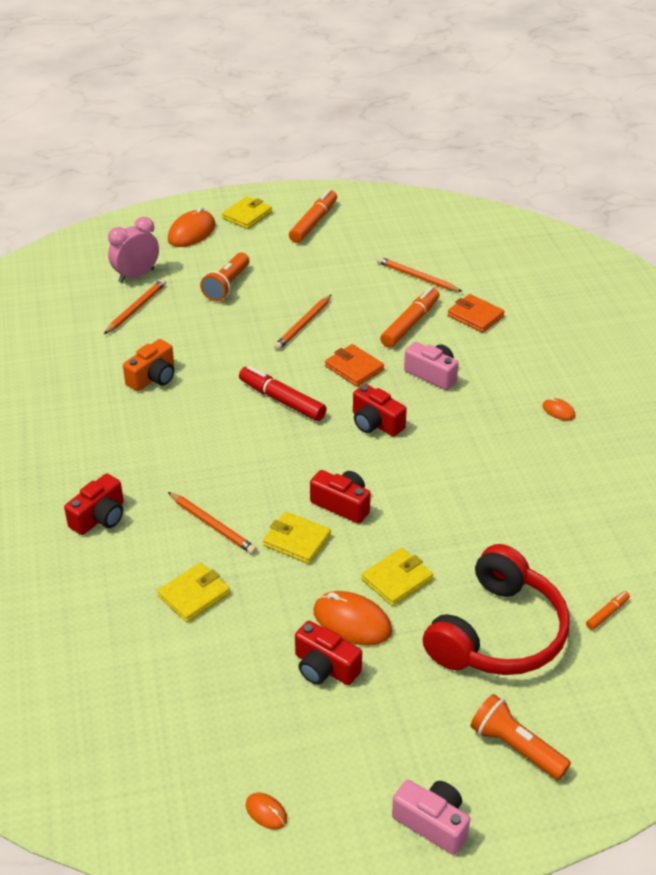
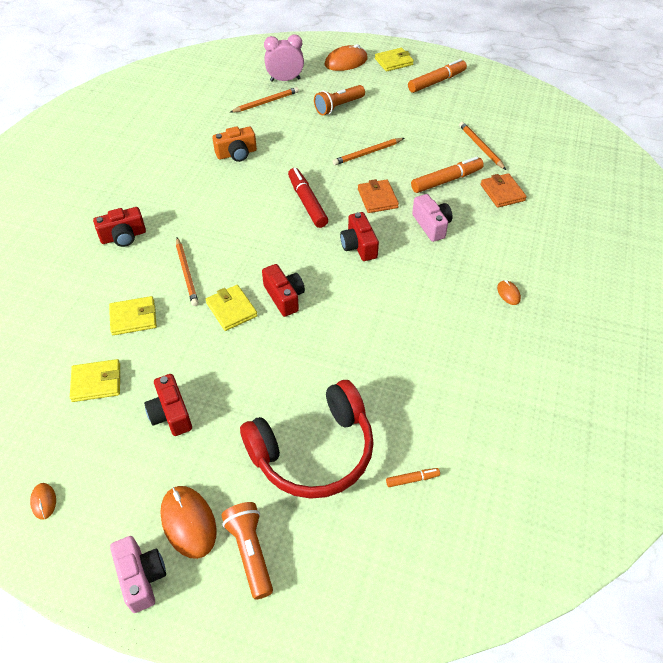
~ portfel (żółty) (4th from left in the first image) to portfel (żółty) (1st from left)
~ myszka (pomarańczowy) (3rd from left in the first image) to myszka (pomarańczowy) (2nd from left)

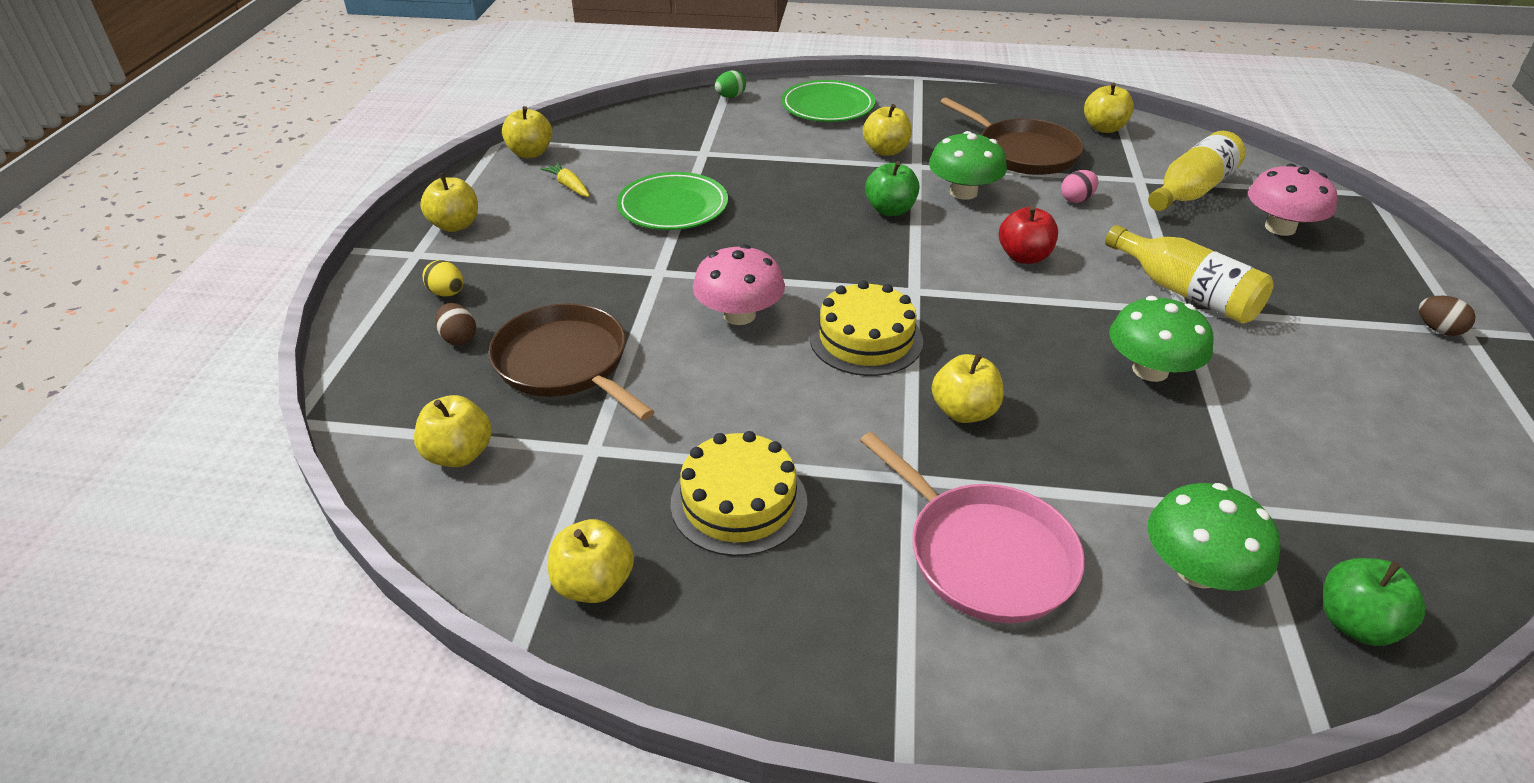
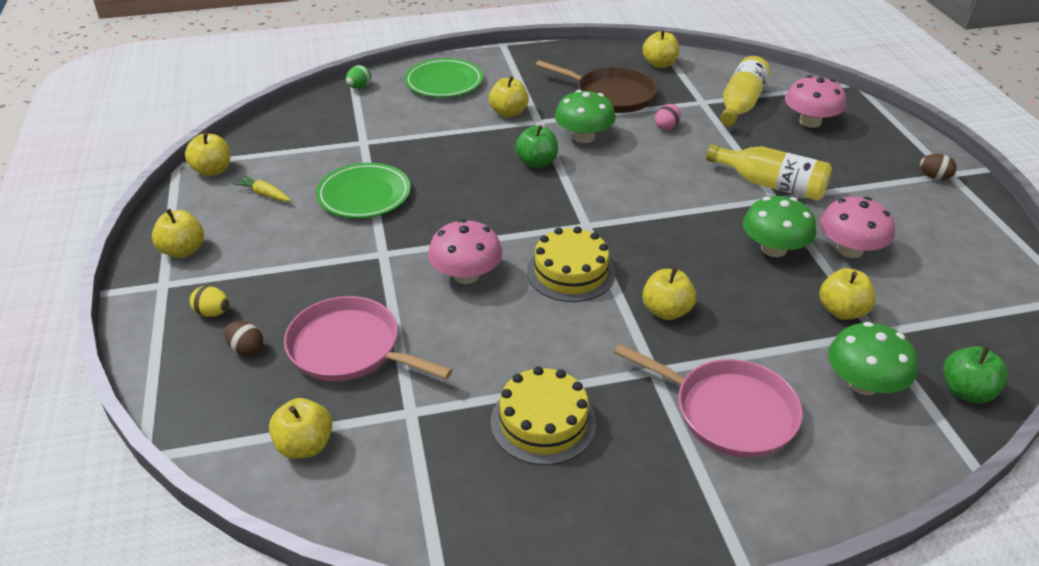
~ patelnia (brązowy) (1st from left) to patelnia (różowy) (1st from left)
~ jabłko (żółty) (4th from left in the first image) to jabłko (żółty) (7th from left)
+ grzyb (różowy) (3rd from left)
- jabłko (czerwony)

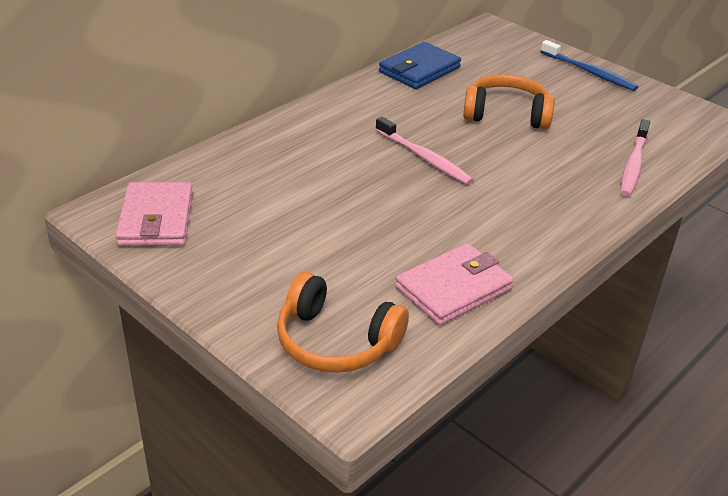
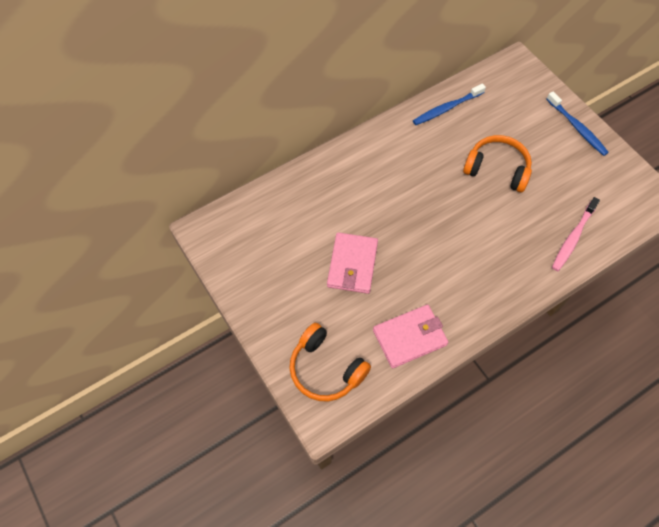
~ portfel (różowy) (1st from left)
~ portfel (niebieski) to szczoteczka do zębów (niebieski) (1st from left)
- szczoteczka do zębów (różowy) (1st from left)

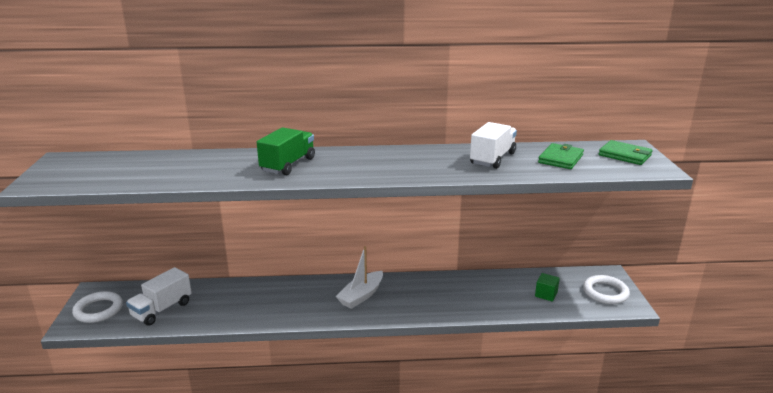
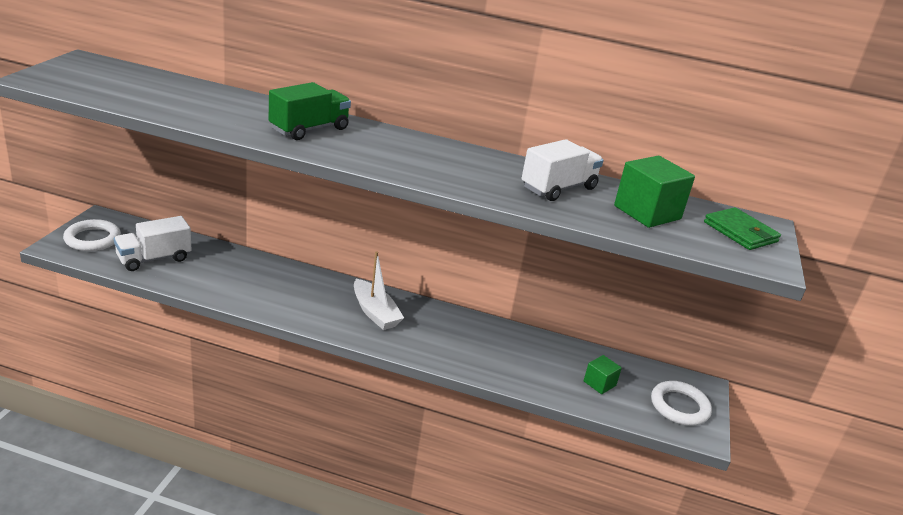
~ łódka (biały) 90 degrees counterclockwise
~ portfel (zielony) (1st from left) to sześcian (zielony) (2nd from left)

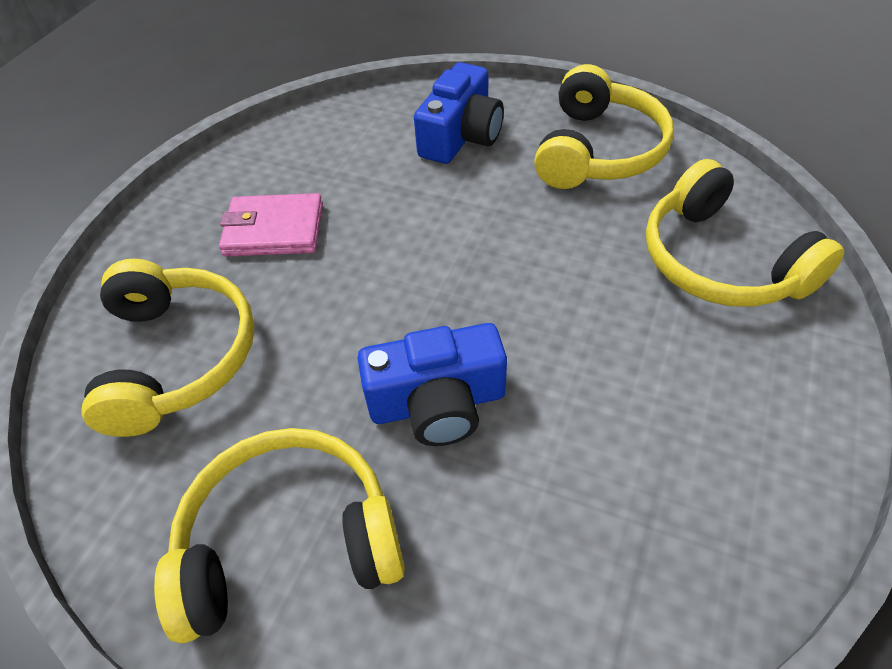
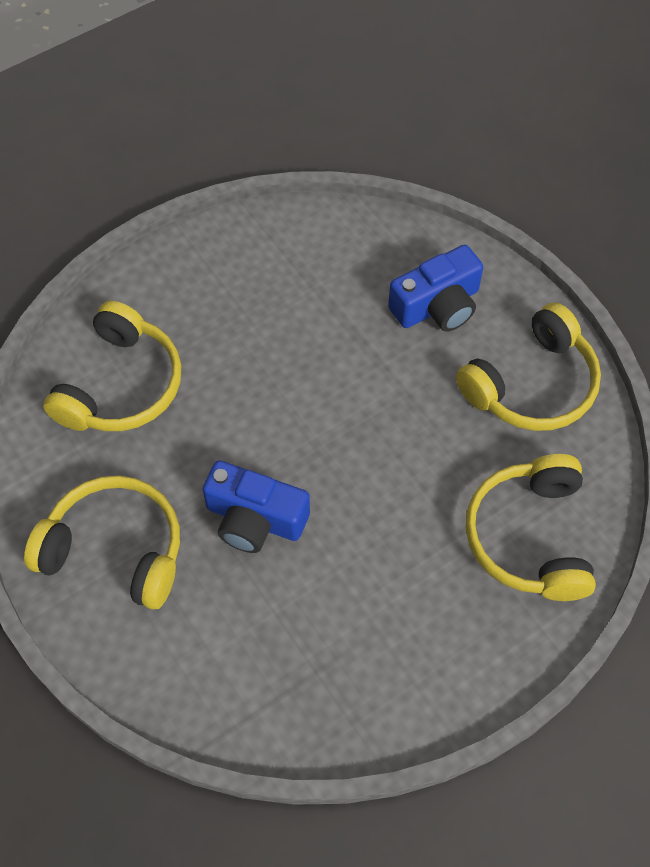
- portfel (różowy)

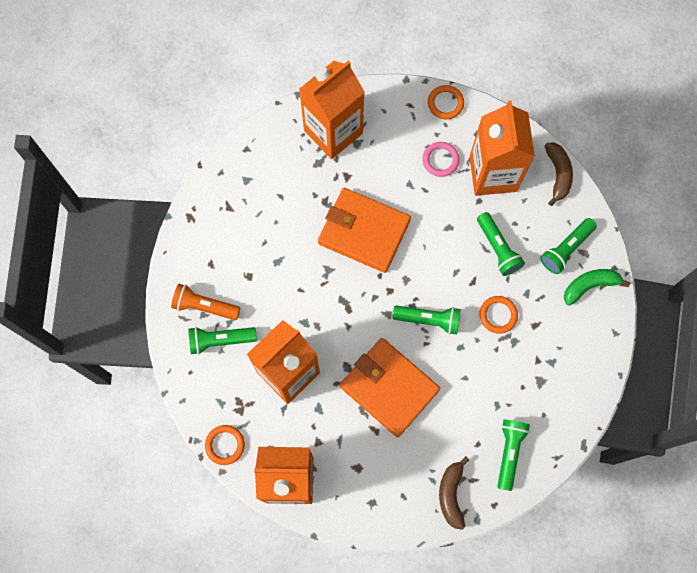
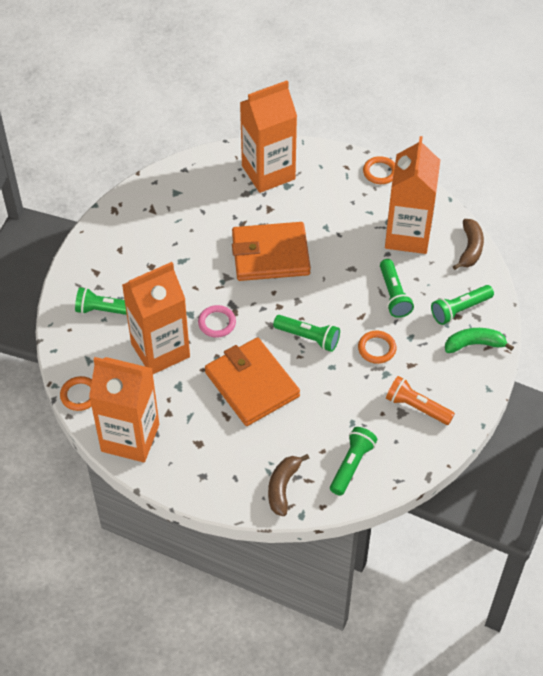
~ pierścień (różowy)
~ portfel (pomarańczowy) (1st from left in the first image) 45 degrees counterclockwise
~ latarka (pomarańczowy)

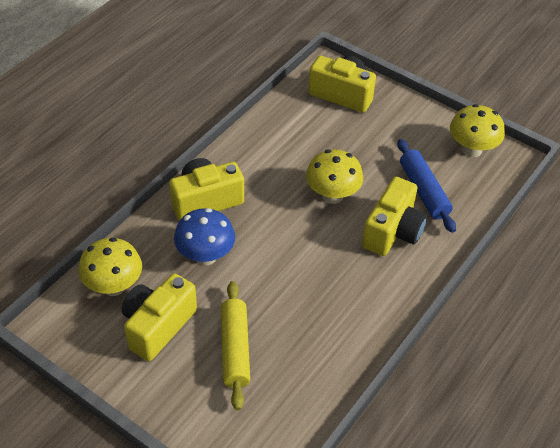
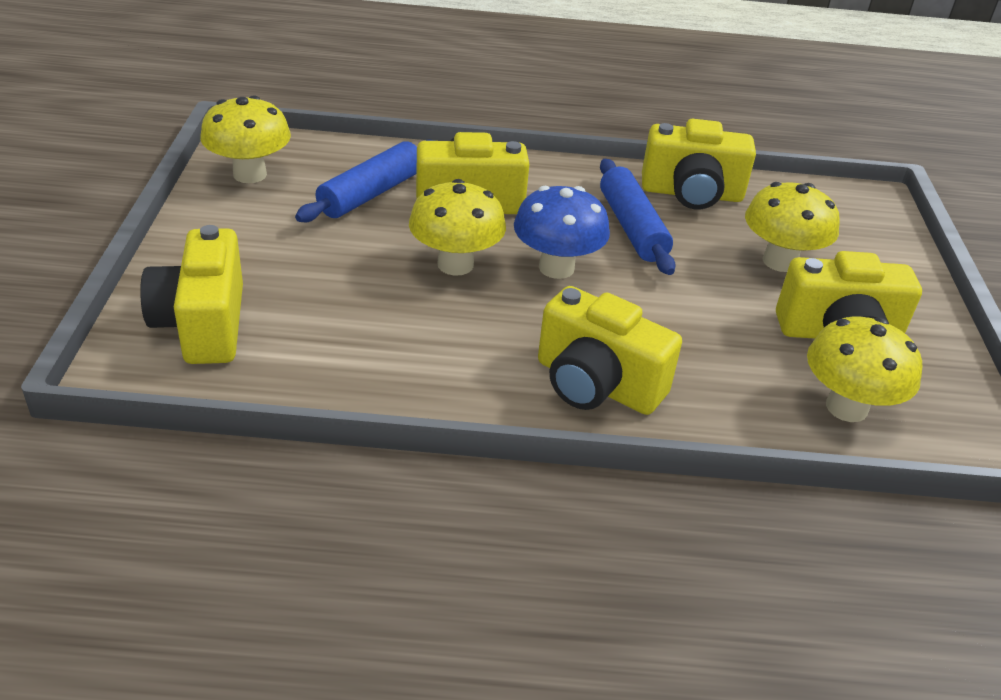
~ grzyb (niebieski)
+ wałek do ciasta (niebieski) (2nd from left)
+ aparat fotograficzny (żółty) (4th from left)
~ wałek do ciasta (żółty) to grzyb (żółty) (3rd from left)

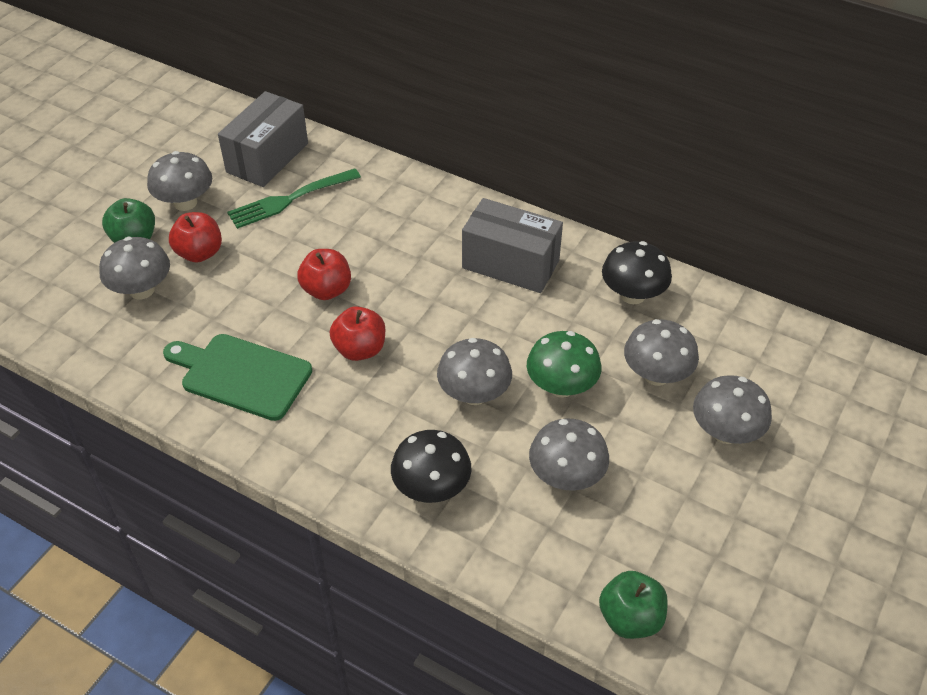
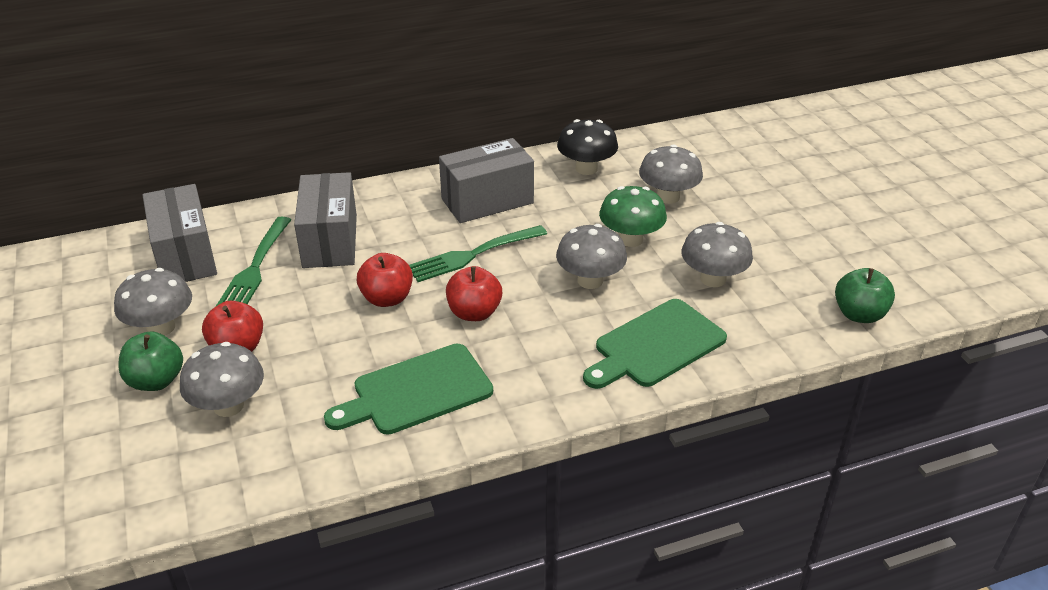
+ pudełko (szary) (2nd from left)
+ widelec (zielony) (2nd from left)
~ grzyb (czarny) (1st from left) to deska do krojenia (zielony) (2nd from left)
- grzyb (szary) (6th from left)

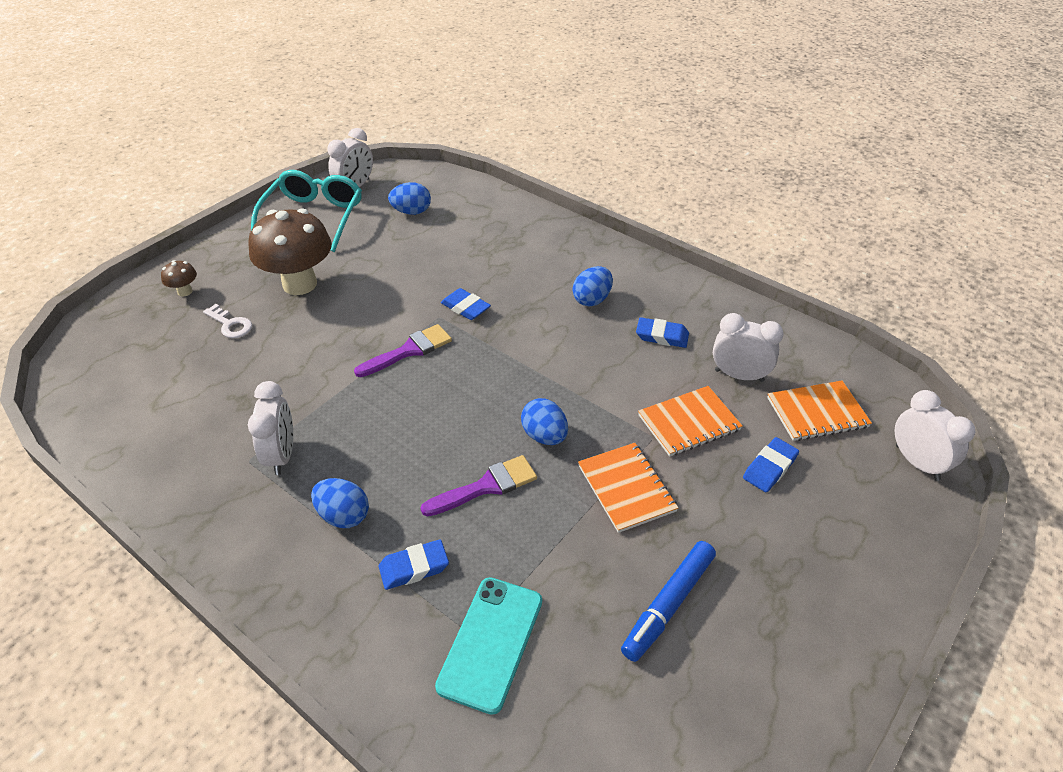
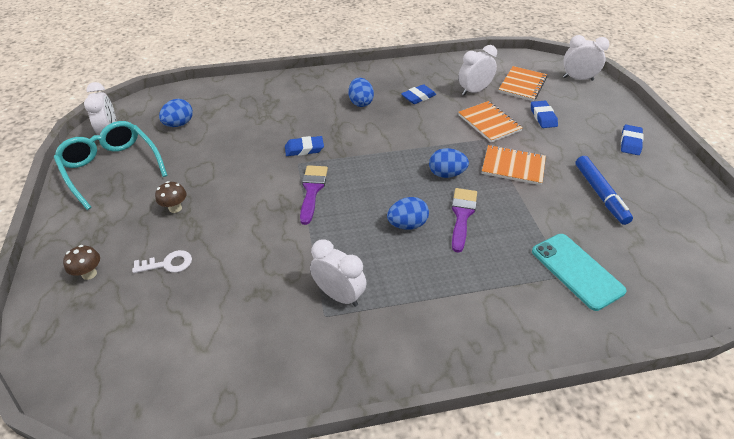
~ grzyb (brązowy) (2nd from left) x0.42
~ jajko (niebieski) (1st from left in the first image) to jajko (niebieski) (3rd from left)
~ zeszyt (pomarańczowy) (2nd from left in the first image) 45 degrees counterclockwise
~ gumka do mazania (niebieski) (1st from left in the first image) to gumka do mazania (niebieski) (4th from left)

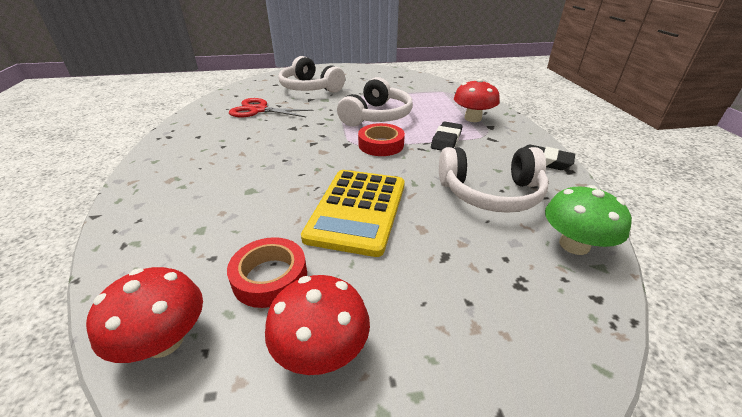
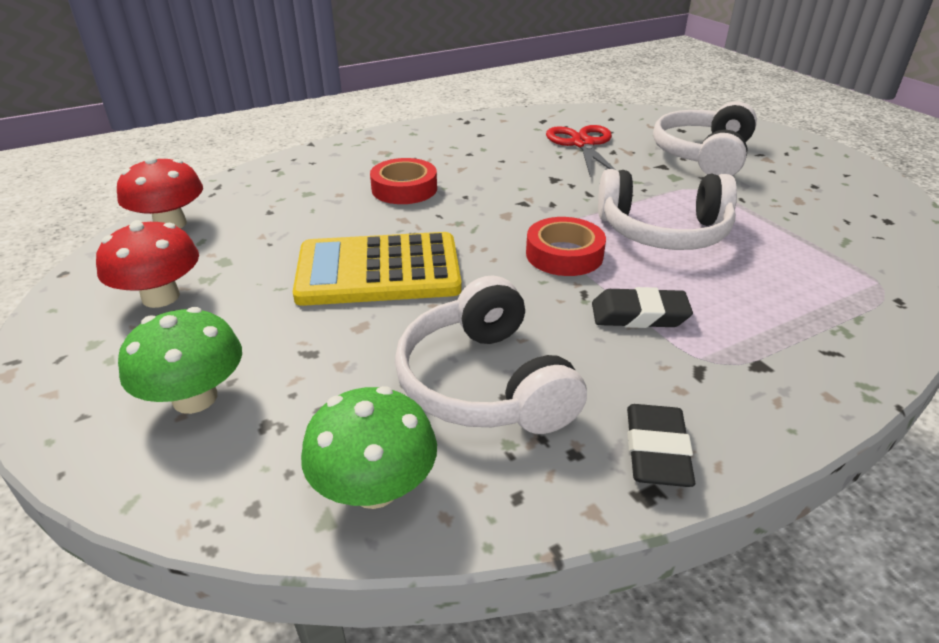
+ grzyb (zielony) (1st from left)
~ taśma klejąca (czerwony) (1st from left)
- grzyb (czerwony) (3rd from left)

